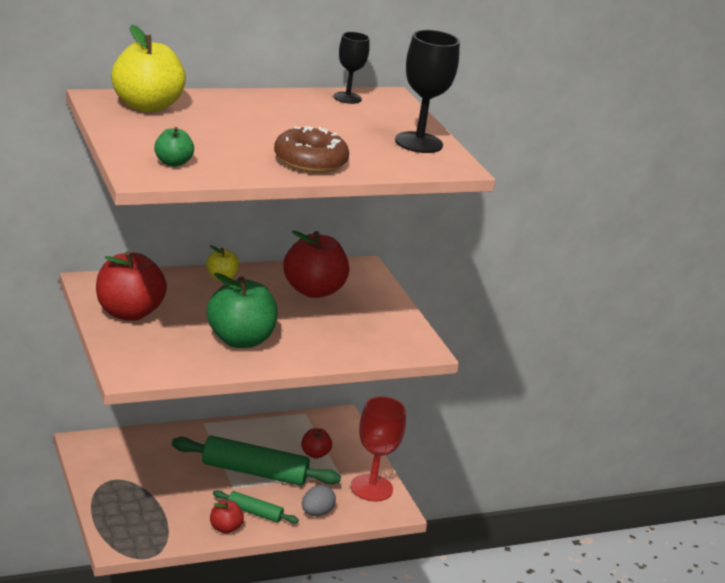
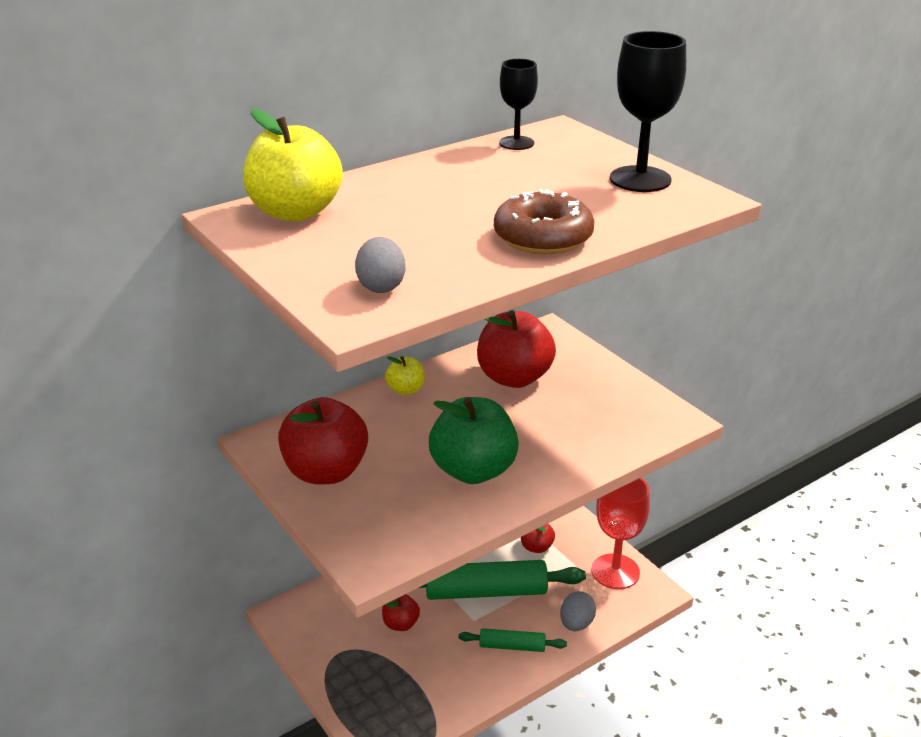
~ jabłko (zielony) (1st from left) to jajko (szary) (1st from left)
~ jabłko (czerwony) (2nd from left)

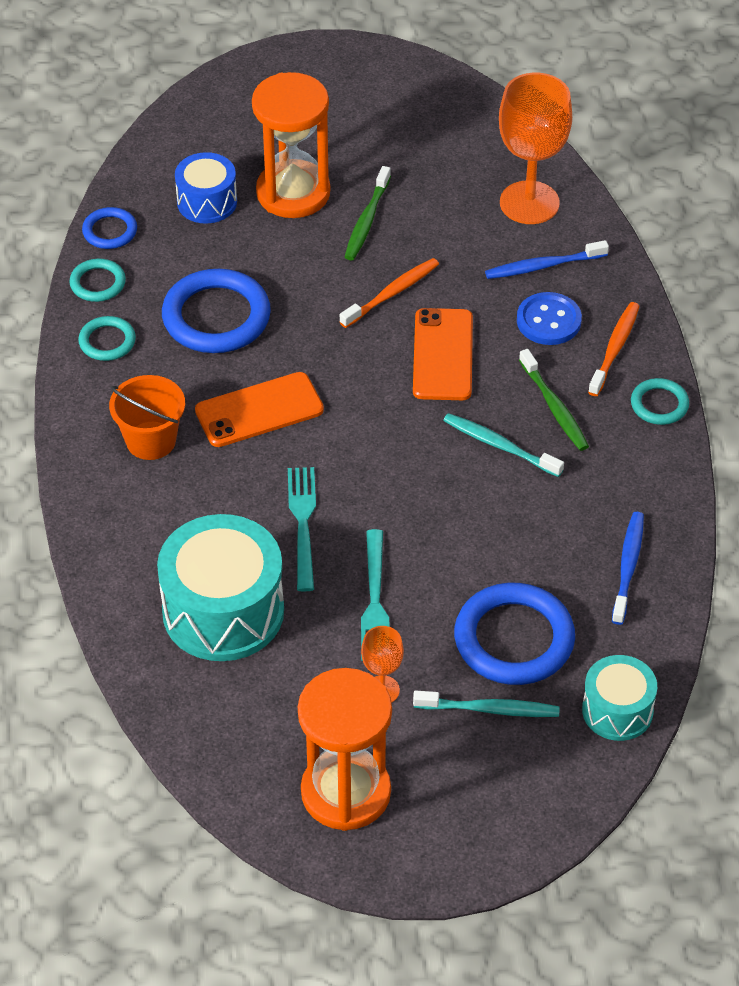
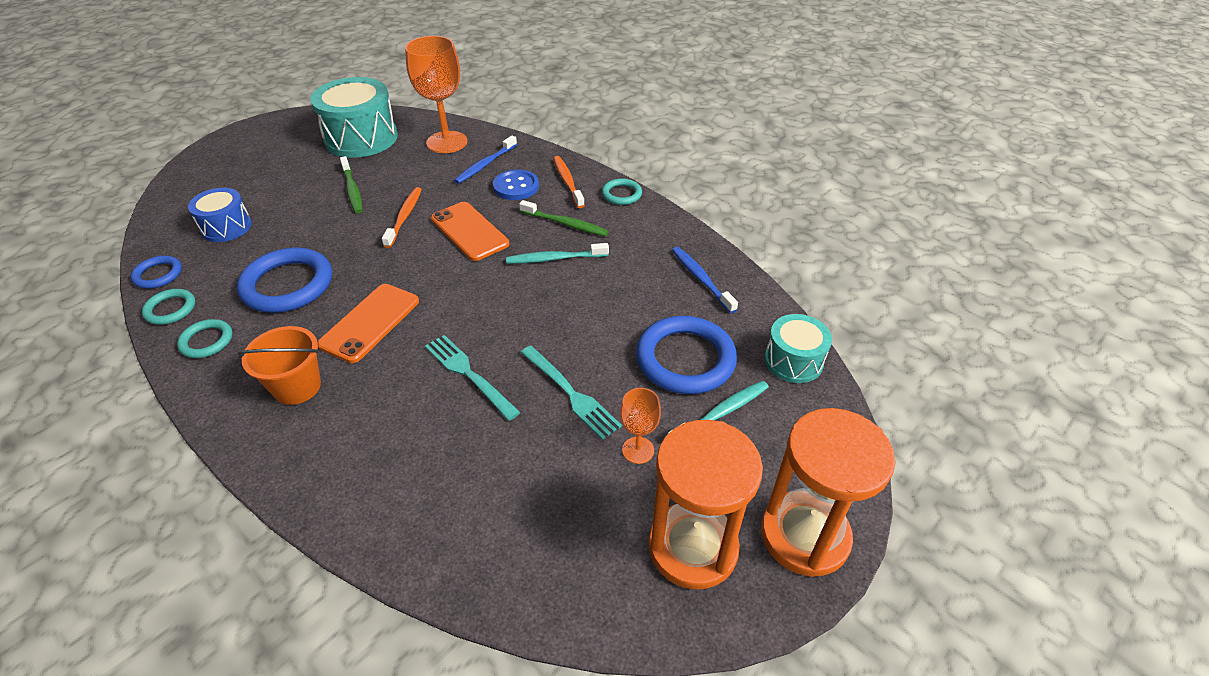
~ bęben (turkusowy) (1st from left)
~ klepsydra (pomarańczowy) (1st from left in the first image) to klepsydra (pomarańczowy) (2nd from left)

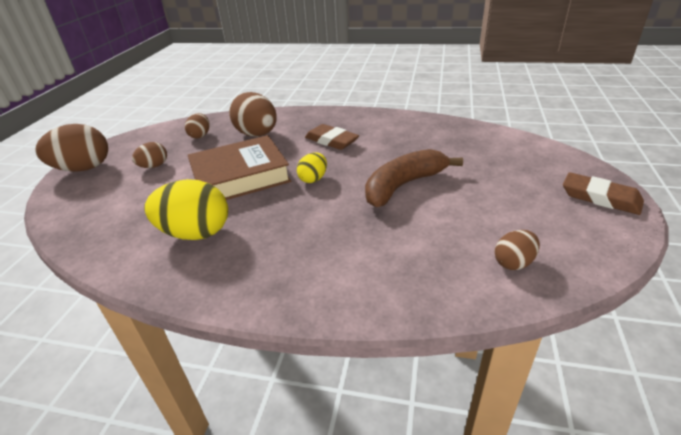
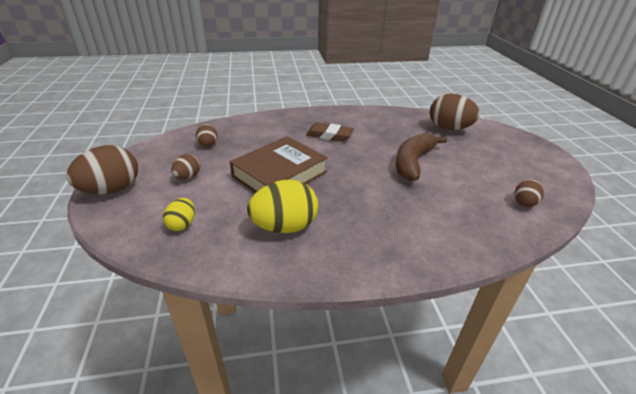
~ jajko (żółty) (2nd from left in the first image) to jajko (żółty) (1st from left)
~ jajko (brązowy) (4th from left)
- gumka do mazania (brązowy) (2nd from left)

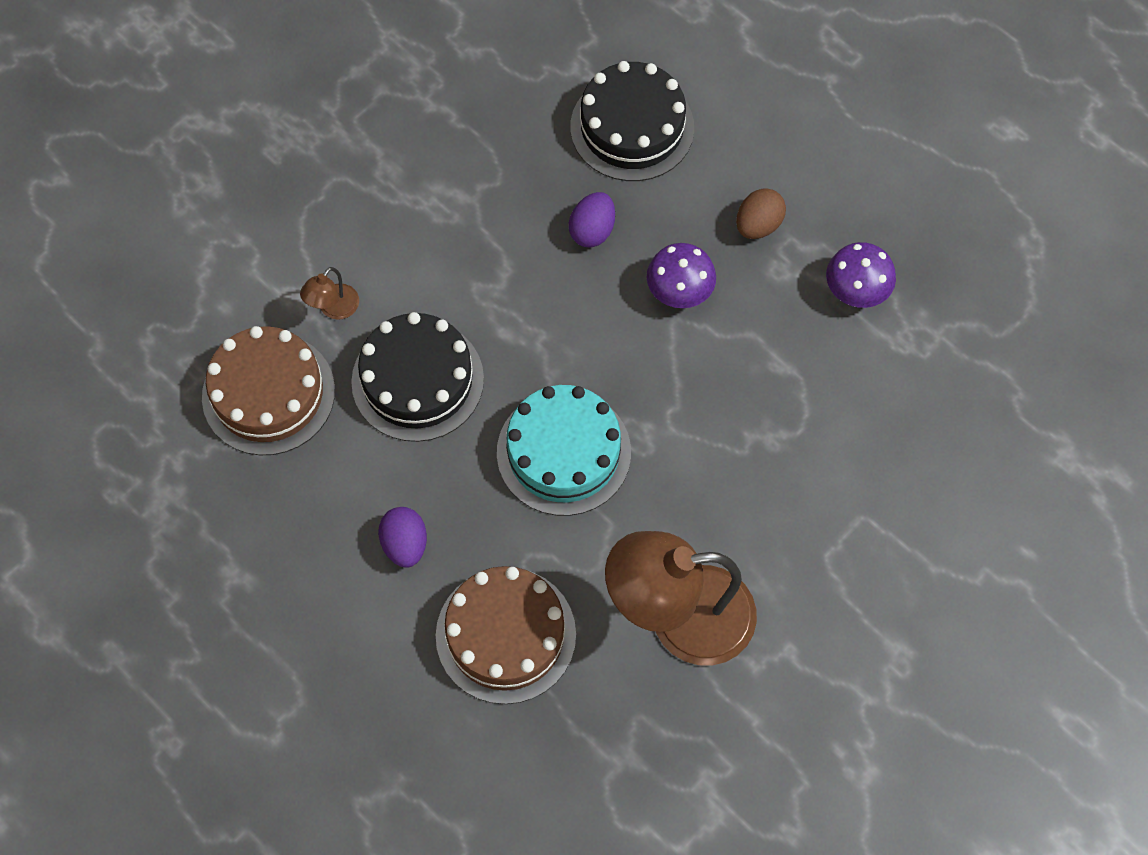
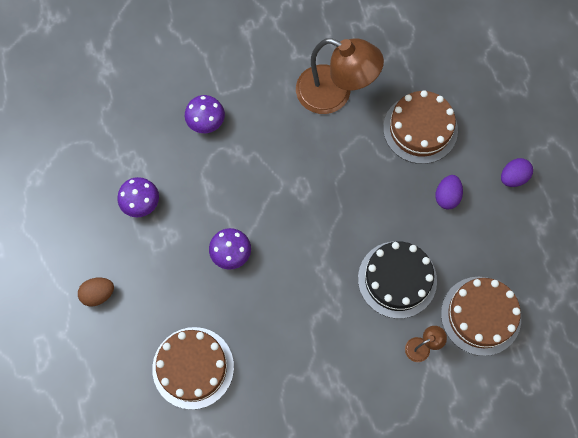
~ jajko (brązowy)
~ tort (czarny) (2nd from left) to tort (brązowy) (1st from left)
+ grzyb (fioletowy) (2nd from left)
~ jajko (fioletowy) (2nd from left)
- tort (turkusowy)

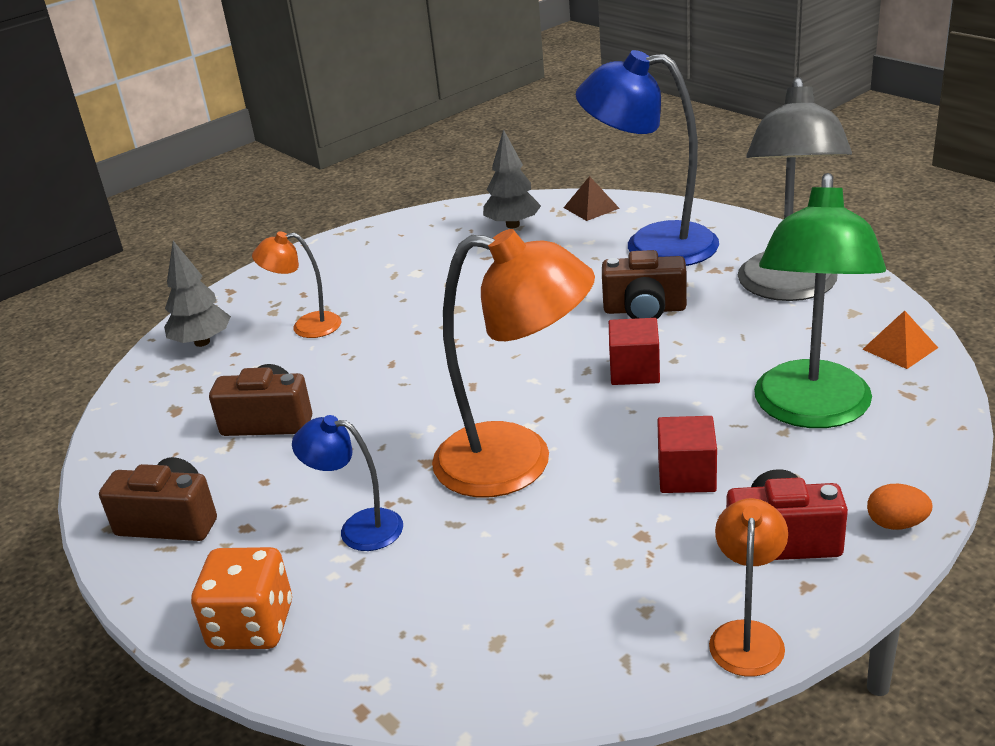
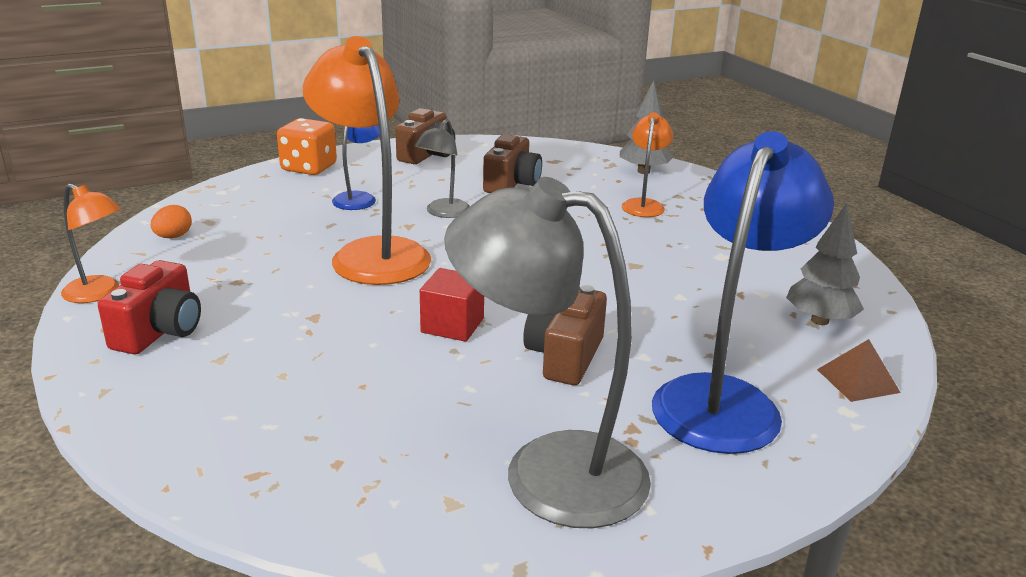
~ jajko (pomarańczowy)
~ lampka (pomarańczowy) (2nd from left) 120 degrees clockwise
+ lampka (szary) (1st from left)
- sześcian (czerwony) (2nd from left)
- lampka (zielony)
- piramida (pomarańczowy)

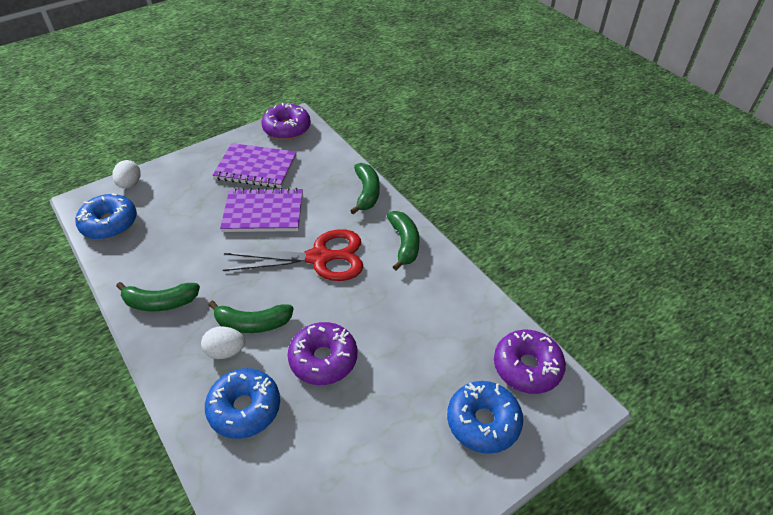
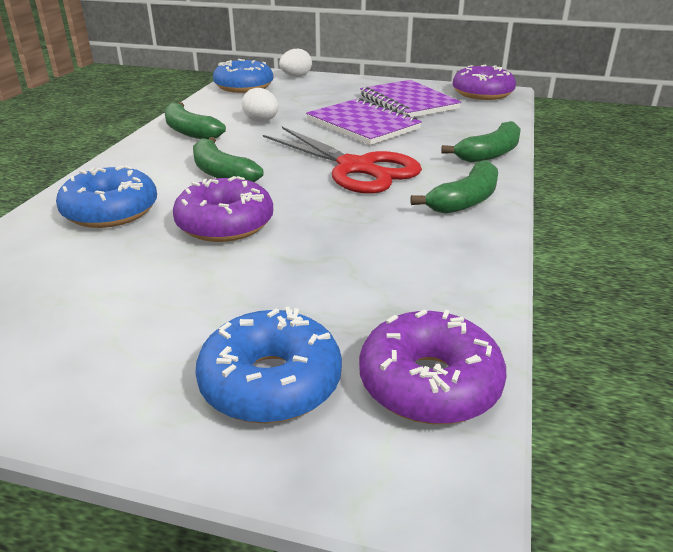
~ jajko (biały) (2nd from left in the first image) to jajko (biały) (1st from left)

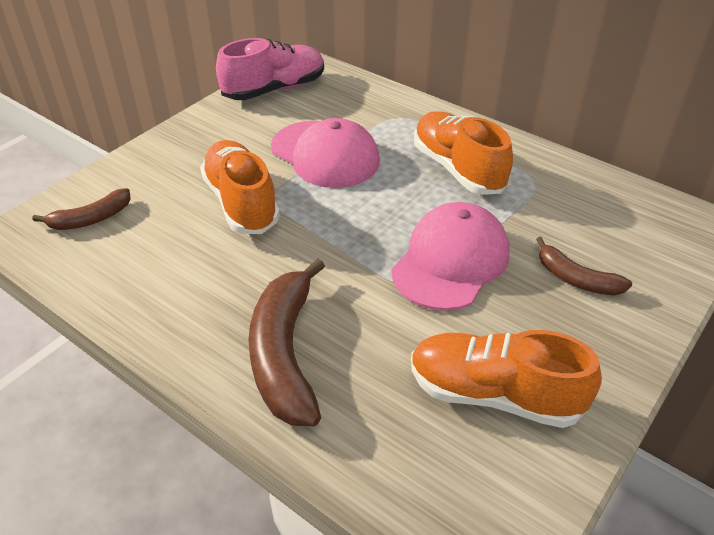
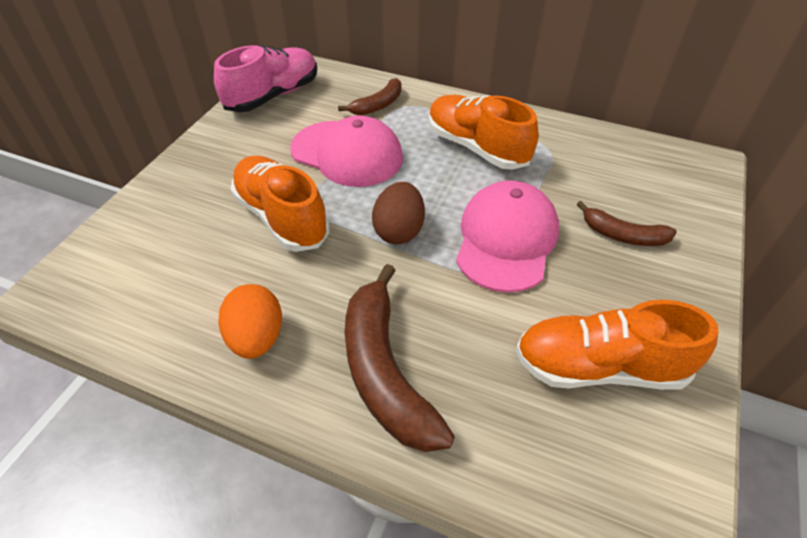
+ jajko (pomarańczowy)
~ banan (brązowy) (1st from left)
+ jajko (brązowy)

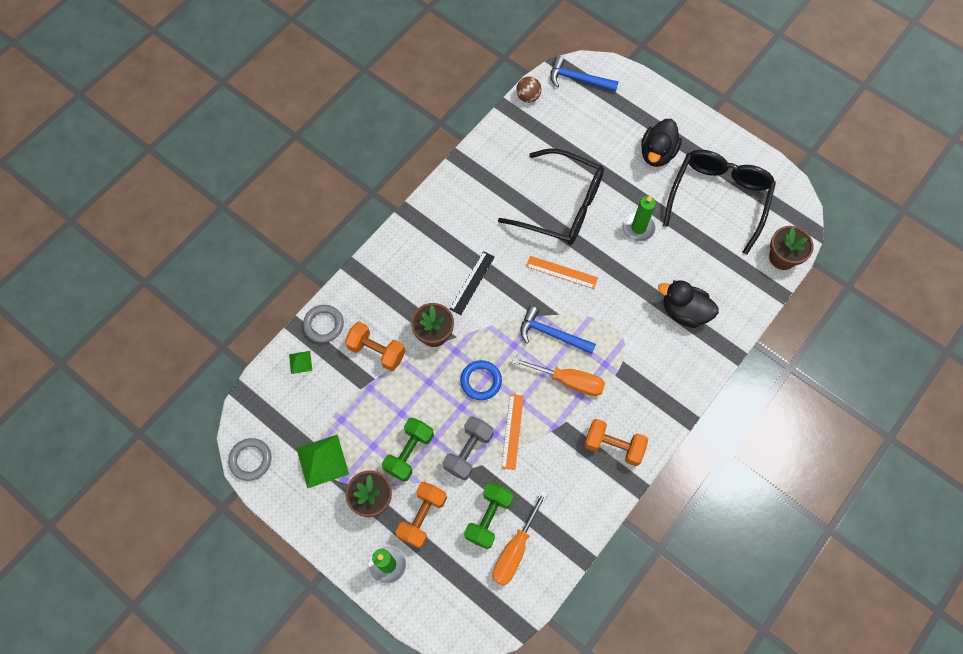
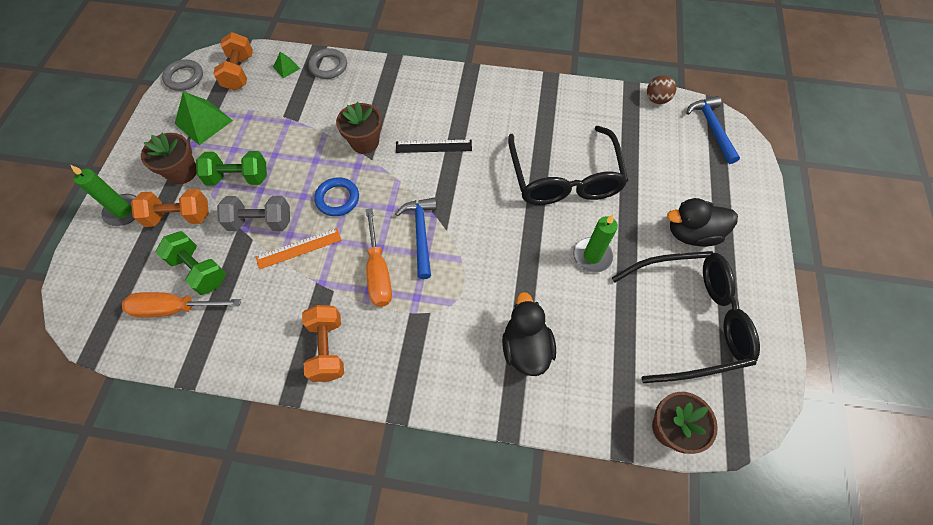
~ hantel (zielony) (2nd from left in the first image) 45 degrees clockwise
~ hantel (pomarańczowy) (1st from left in the first image) to hantel (pomarańczowy) (2nd from left)
- linijka (pomarańczowy) (2nd from left)

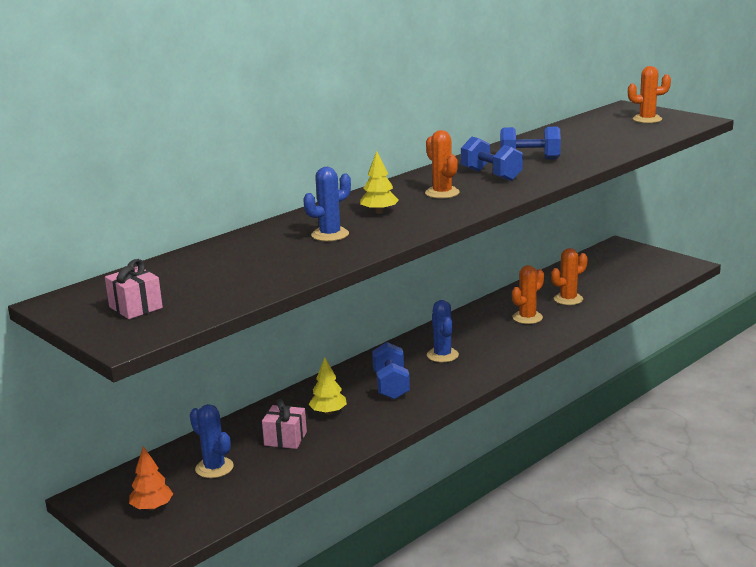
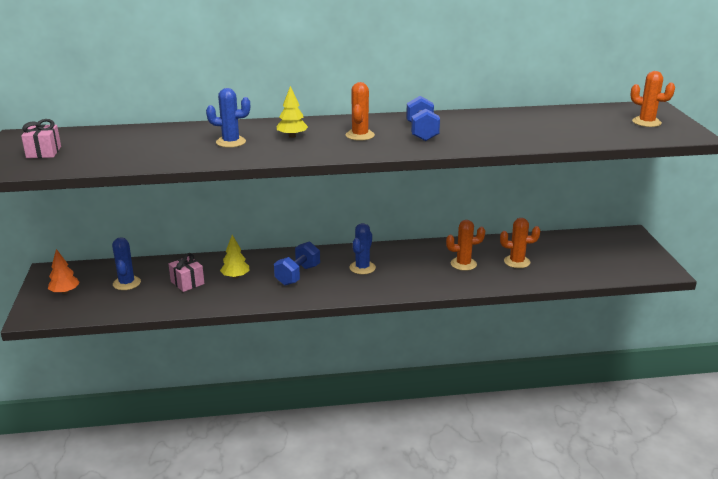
- hantel (niebieski) (3rd from left)

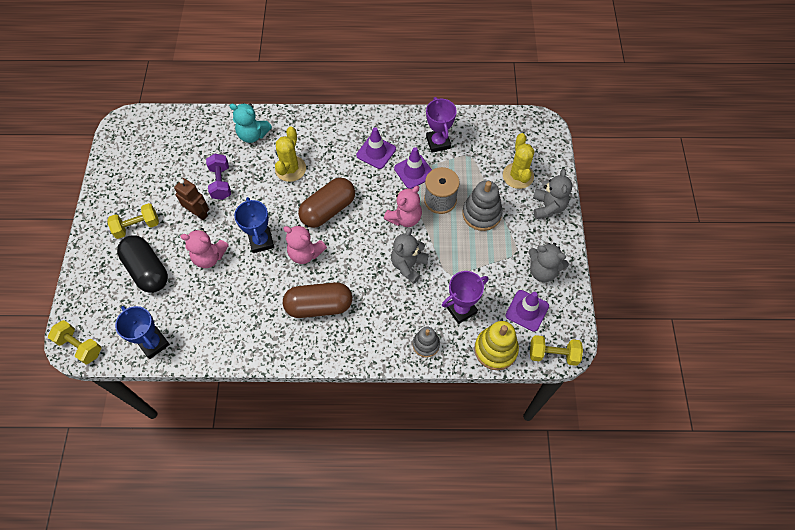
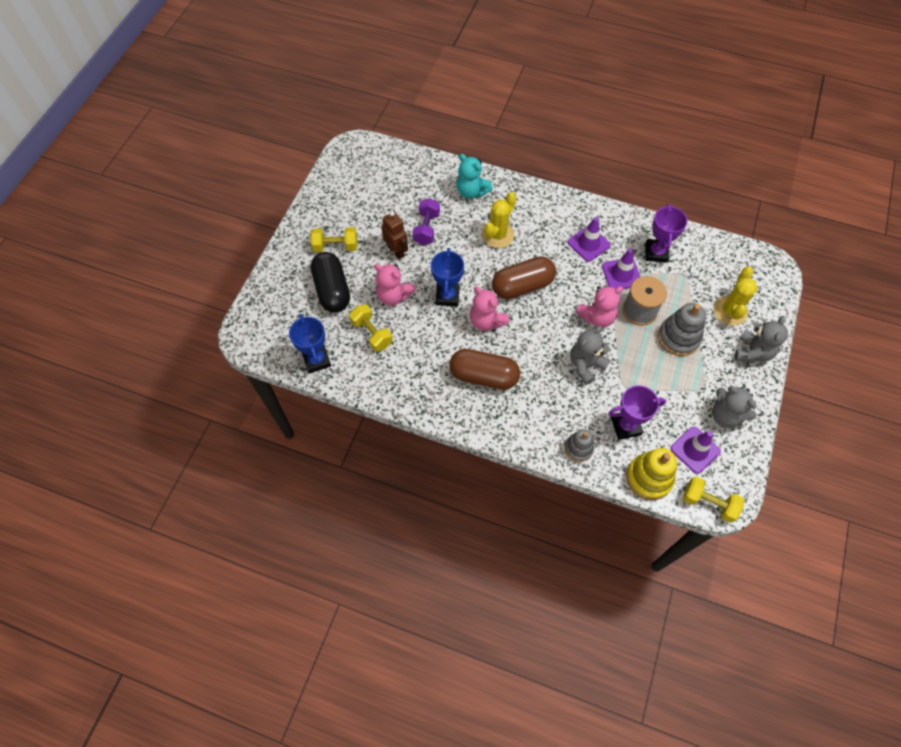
~ hantel (żółty) (1st from left in the first image) to hantel (żółty) (2nd from left)

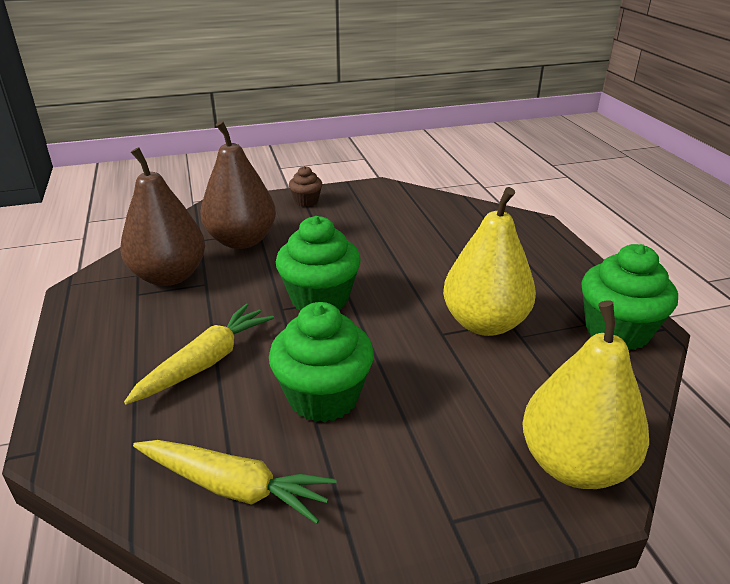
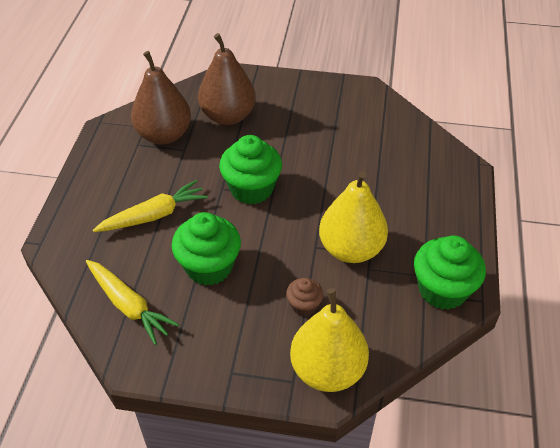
~ muffinka (brązowy)

